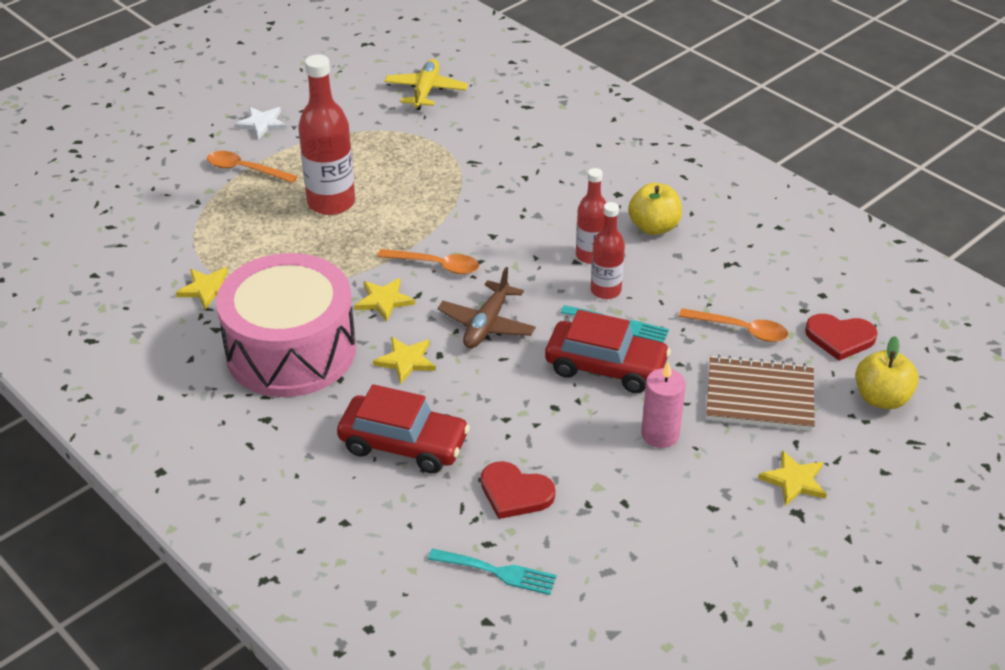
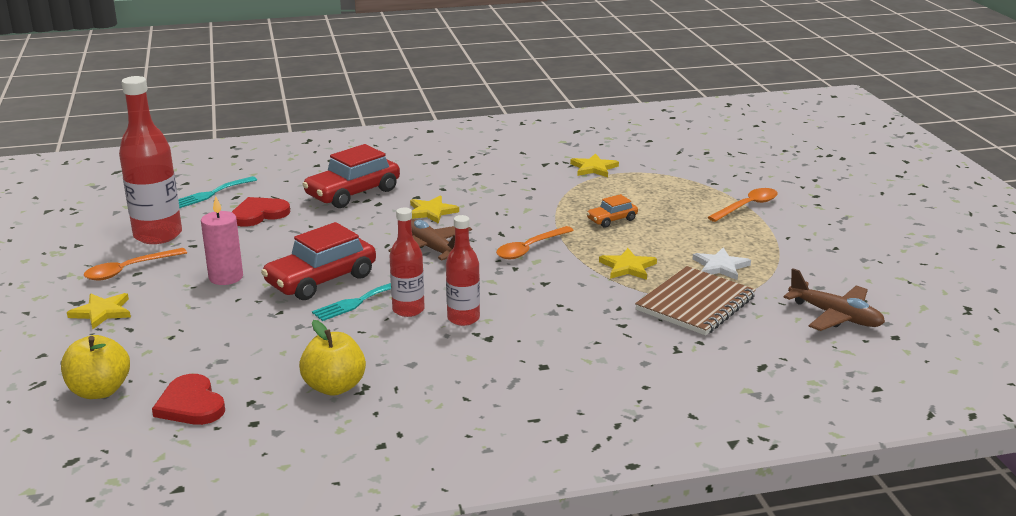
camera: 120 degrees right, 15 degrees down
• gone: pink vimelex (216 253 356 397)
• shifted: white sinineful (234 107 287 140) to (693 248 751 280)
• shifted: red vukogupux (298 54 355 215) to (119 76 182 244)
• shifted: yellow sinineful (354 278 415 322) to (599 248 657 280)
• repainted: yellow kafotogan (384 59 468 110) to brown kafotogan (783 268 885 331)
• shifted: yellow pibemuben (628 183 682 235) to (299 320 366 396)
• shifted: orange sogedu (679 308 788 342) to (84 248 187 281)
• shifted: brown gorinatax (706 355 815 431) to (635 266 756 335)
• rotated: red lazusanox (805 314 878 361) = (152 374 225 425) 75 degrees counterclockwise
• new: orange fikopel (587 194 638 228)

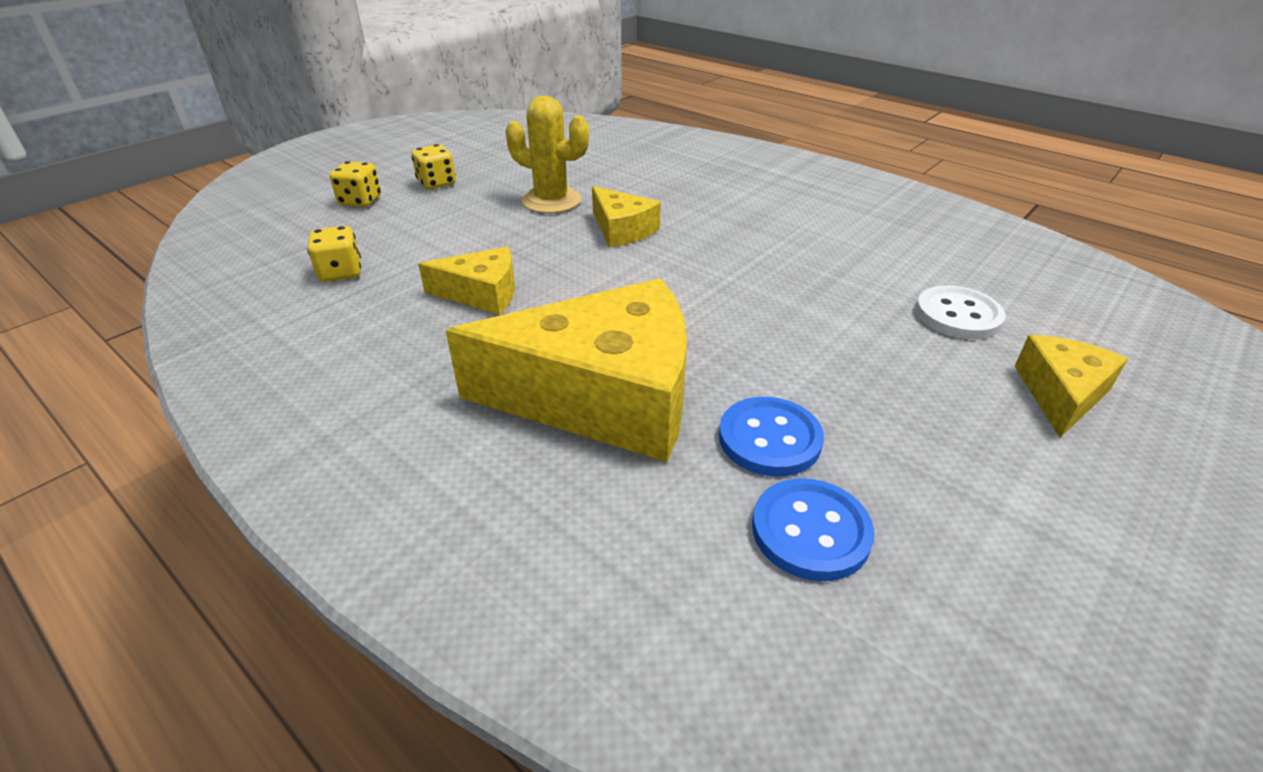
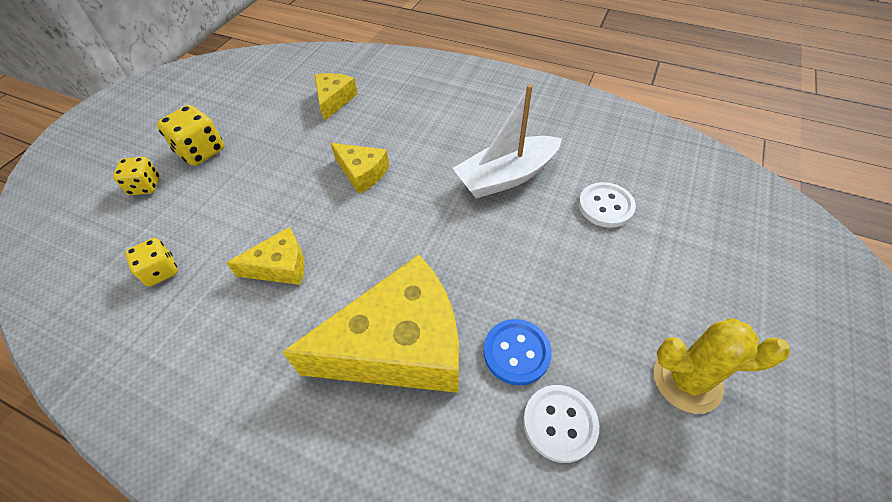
camera: 15 degrees left, 15 degrees up
• scaled: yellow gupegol (411 144 456 189) = (157 105 224 166) x1.50
• shifted: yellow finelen (506 96 589 213) to (654 318 790 414)
• repainted: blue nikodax (752 478 874 581) to white nikodax (523 385 599 463)
• shifted: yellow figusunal (1015 335 1128 437) to (315 73 358 121)
• new: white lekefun (452 84 562 199)

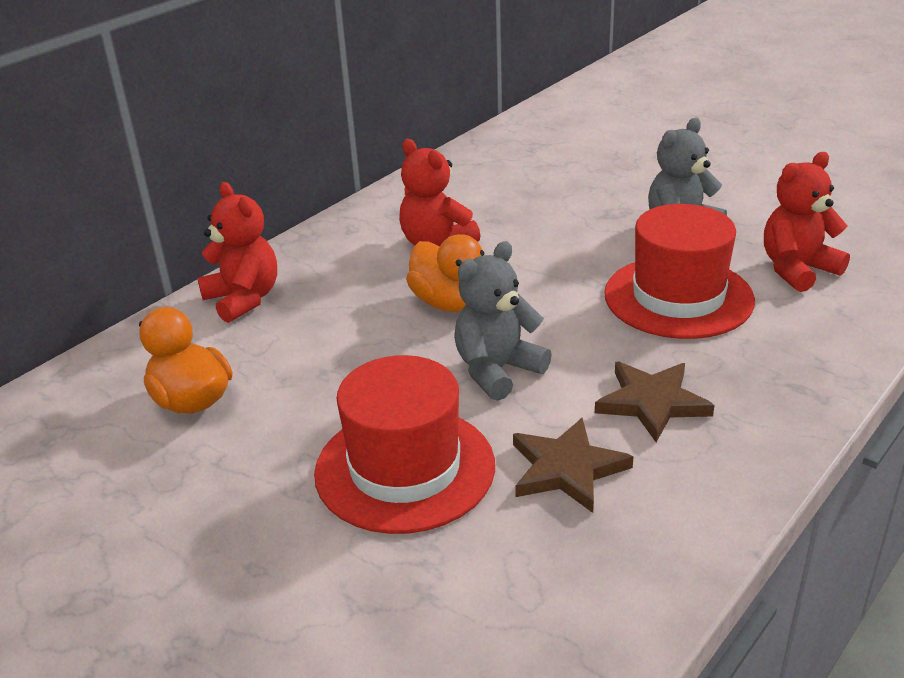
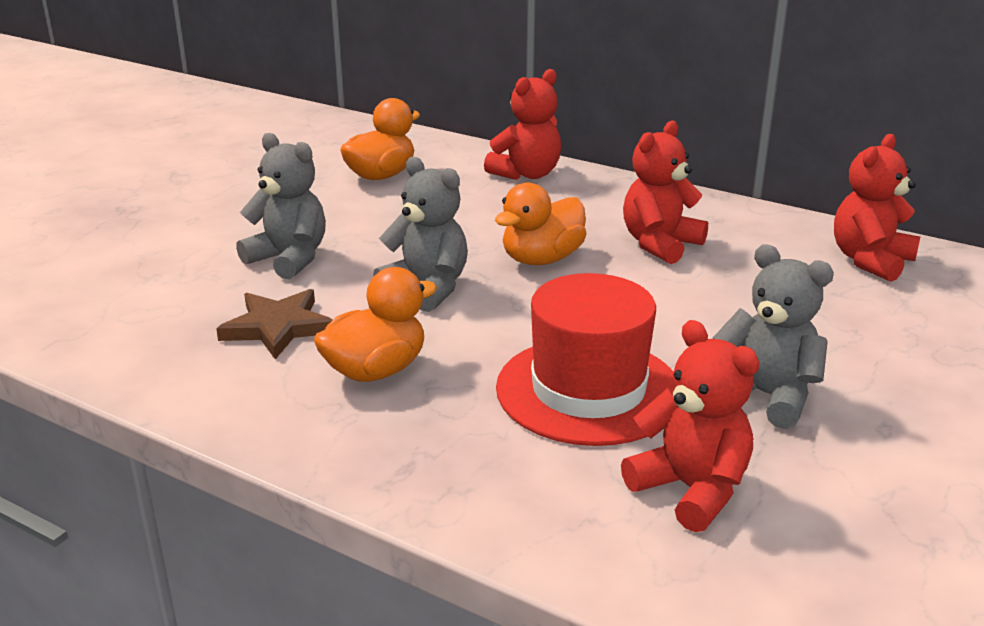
camera: 80 degrees right, 5 degrees down
• swapped: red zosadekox (314 355 495 534) to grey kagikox (236 133 326 279)
• swapped: brown sinineful (595 362 714 442) to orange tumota (314 267 437 382)
• new: red kagikox (834 134 920 282)

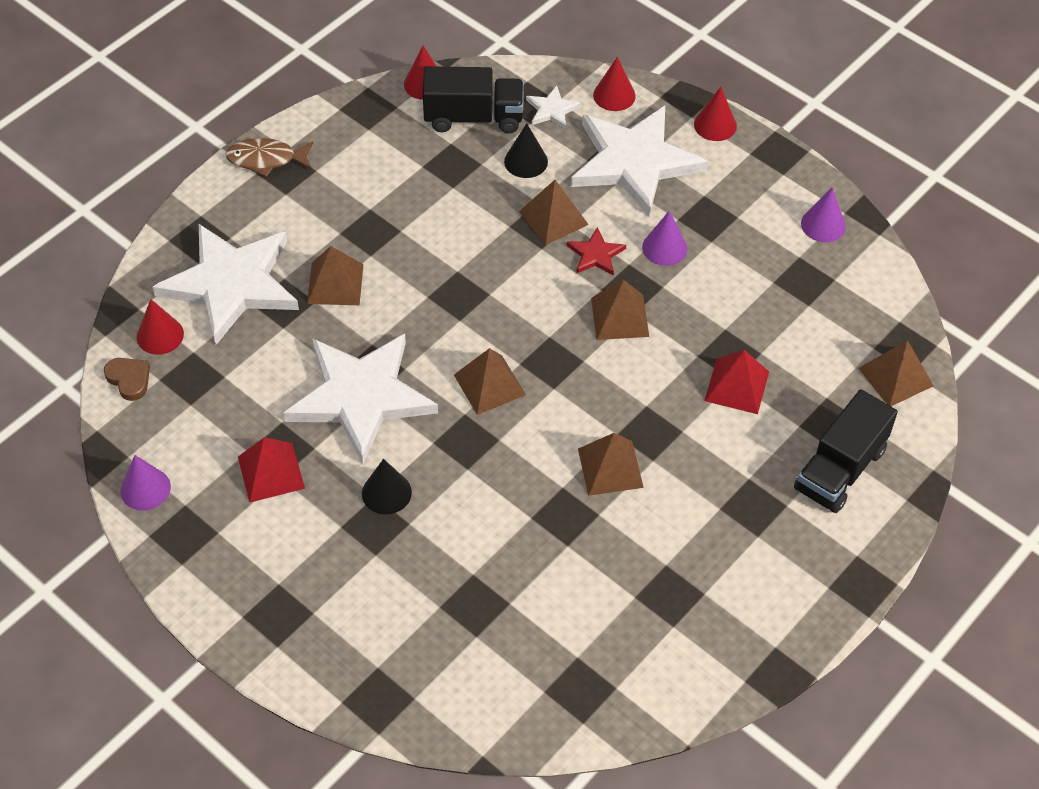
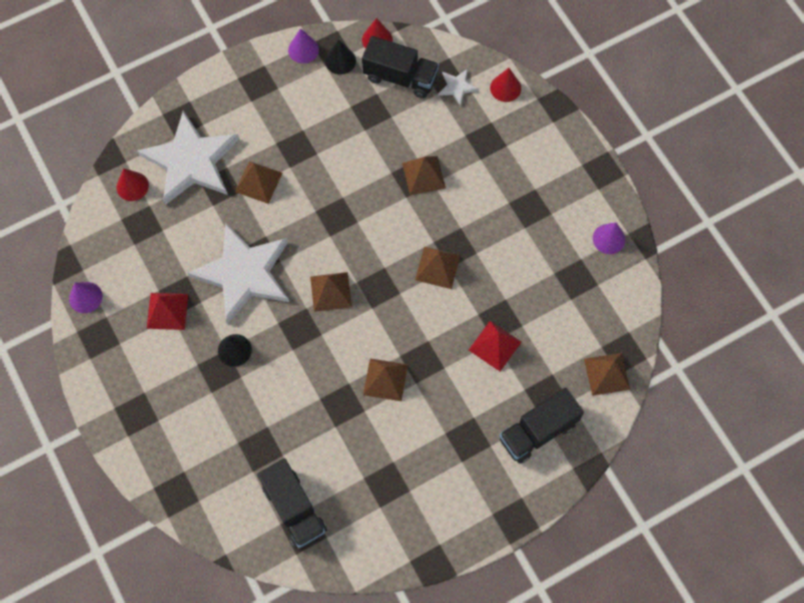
camera: 20 degrees right, 15 degrees up
• gone: brown lazusanox (104 358 150 401)
• gone: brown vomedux (225 138 314 177)
• shifted: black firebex (504 123 548 178) to (325 40 356 75)
• gone: red sinineful (567 227 626 276)
• gone: white sinineful (571 106 708 217)
• shifted: purple firebex (642 211 687 266) to (288 28 319 63)
• gone: red firebex (694 87 737 141)
• new: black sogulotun (257 458 327 549)

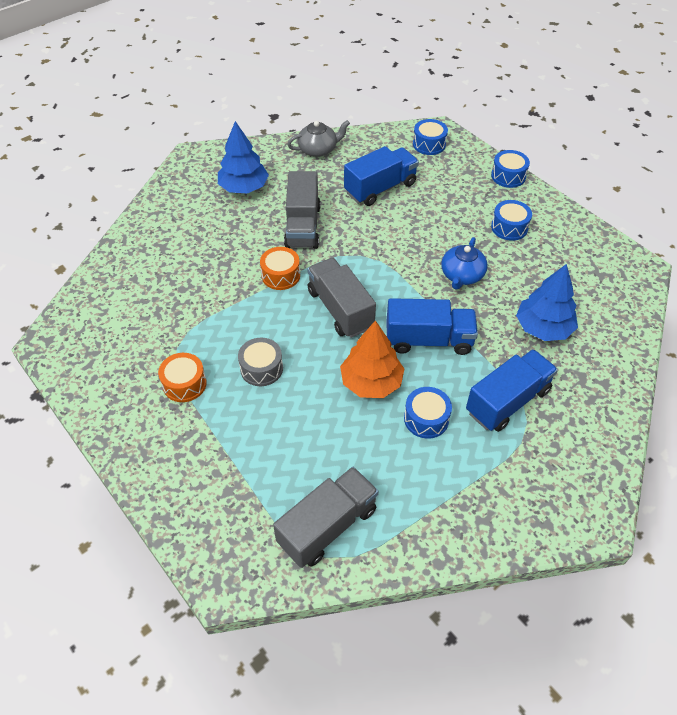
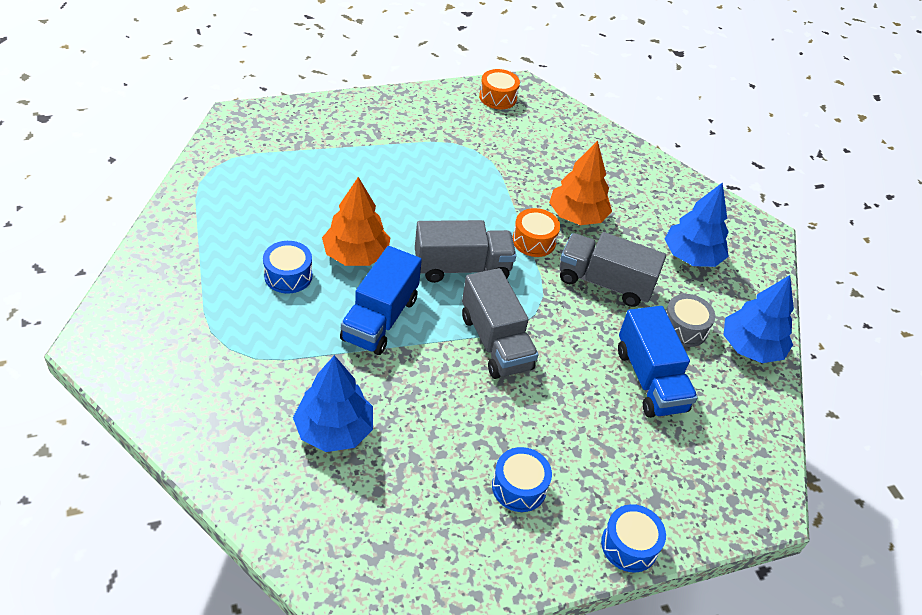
camera: 105 degrees right, 5 degrees down
• shifted: orange vimelex (158 353 207 402) to (479 69 520 109)
• shifted: grey vimelex (238 338 283 386) to (666 294 716 347)
• shifted: grey sogulotun (273 467 378 568) to (462 268 539 379)
• swapped: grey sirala (287 120 350 157) to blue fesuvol (724 275 794 363)
• gone: blue vimelex (413 119 448 155)
• gone: blue sirala (441 237 488 290)
• gone: blue sogulotun (466 349 558 432)
• new: orange fesuvol (549 140 612 225)

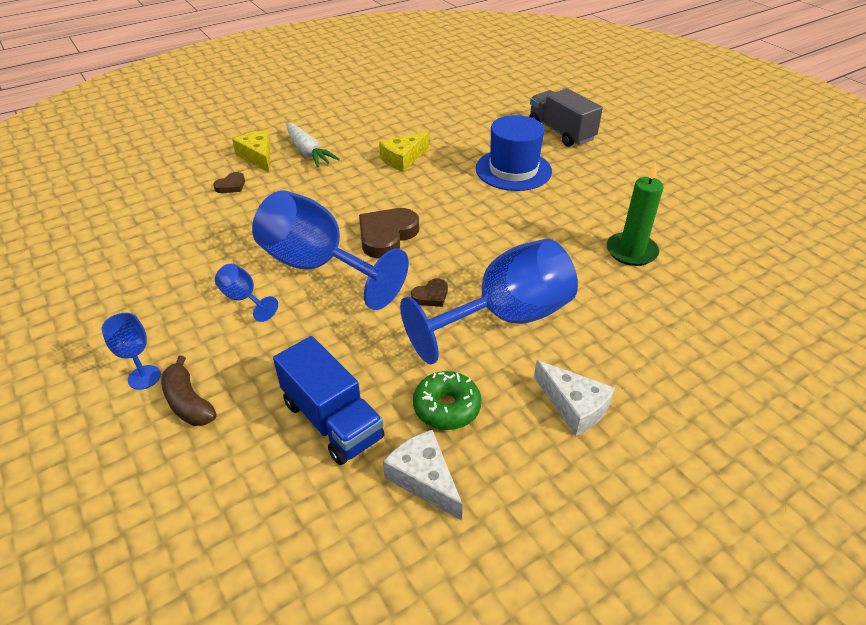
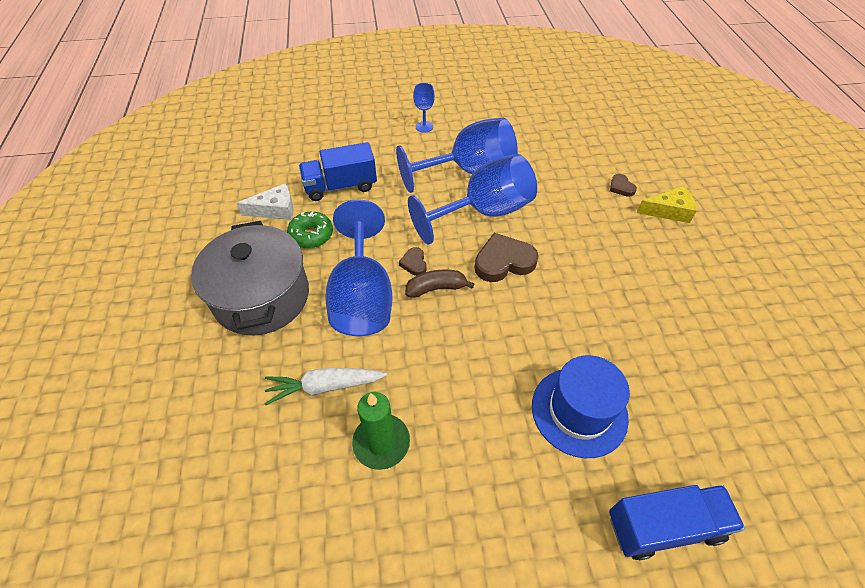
camera: 115 degrees right, 10 degrees up
• shifted: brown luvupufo (161 356 216 426) to (405 269 474 298)
• scaled: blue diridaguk (215 264 278 322) = (396 118 518 193) x2.31
• shifted: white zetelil (286 123 340 167) to (264 368 387 406)
• rotated: brown lazusanox (359 208 419 258) = (474 233 539 282) 75 degrees counterclockwise
• gone: yellow figusunal (379 132 429 172)
• repainted: grey sogulotun (529 88 603 147) to blue sogulotun (609 485 745 560)
• swapped: white figusunal (534 360 615 436) to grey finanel (191 221 309 335)

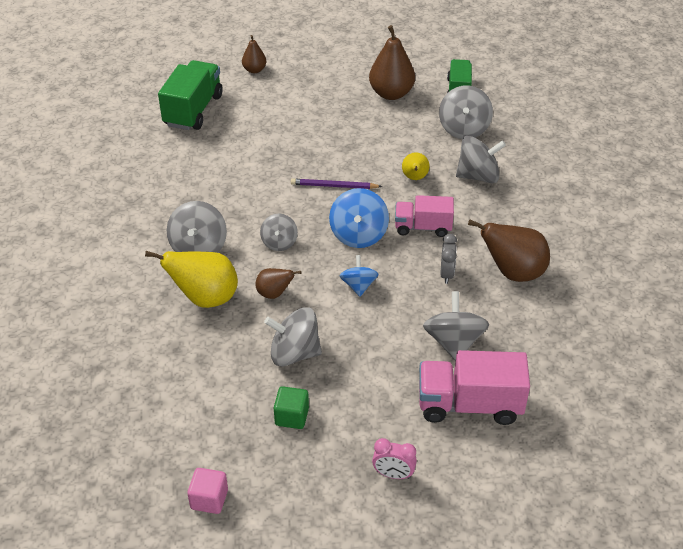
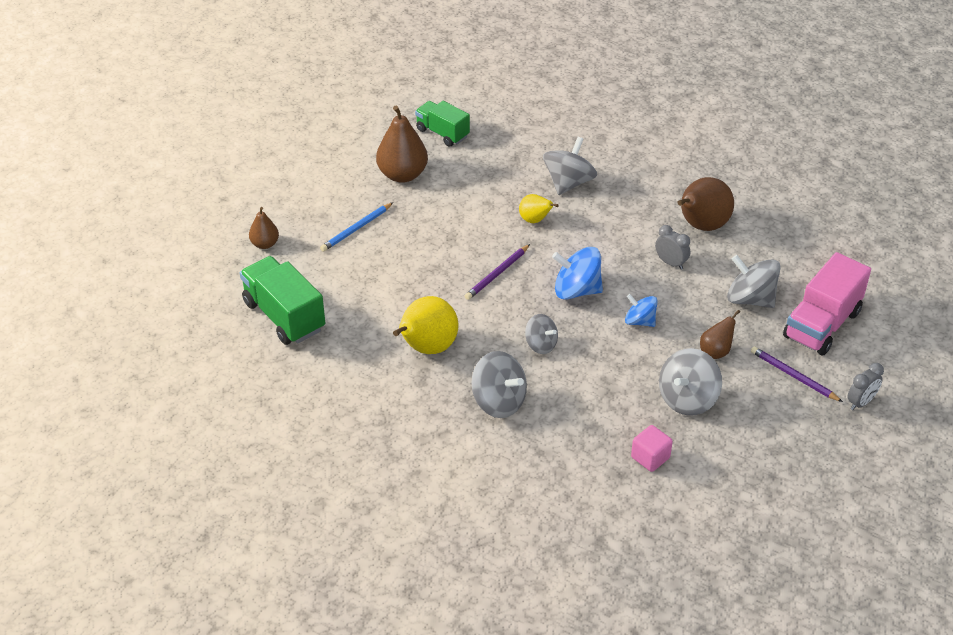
camera: 55 degrees left, 0 degrees up
• shifted: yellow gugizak (145 251 238 308) to (393 296 458 354)
• shifted: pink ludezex (187 468 228 514) to (631 425 673 472)
• shifted: brown gugizak (255 268 302 299) to (700 310 740 359)
• gone: green ludezex (274 386 309 429)
• rotated: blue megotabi (329 188 389 248) = (552 247 603 300) 150 degrees clockwise
• repainted: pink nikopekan (372 438 417 479) to grey nikopekan (847 363 884 410)
• gone: pink sogulotun (395 195 454 237)
• gone: grey megotabi (439 85 493 139)
• new: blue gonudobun (320 202 393 252)
• new: purple gonudobun (751 347 843 402)

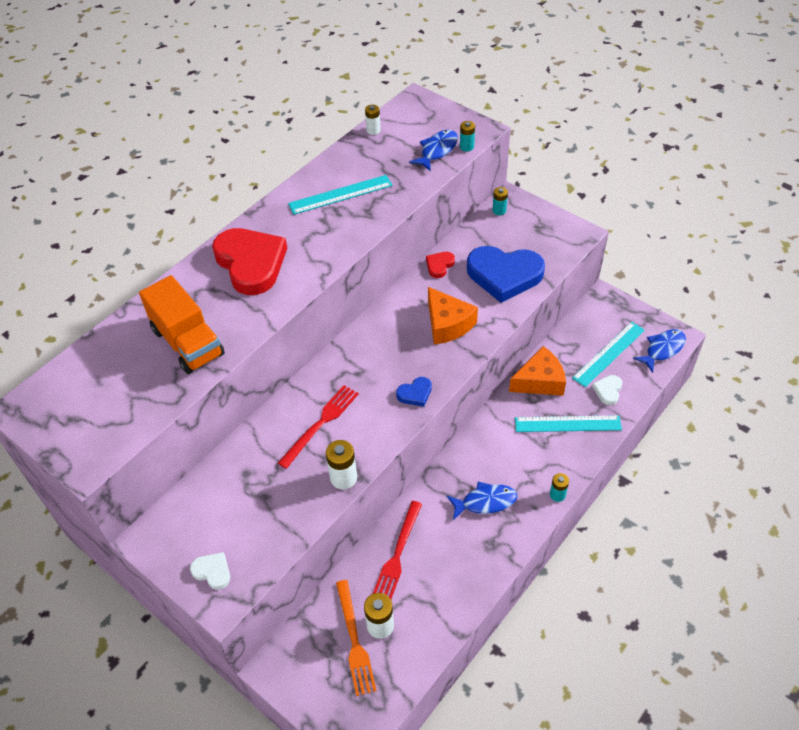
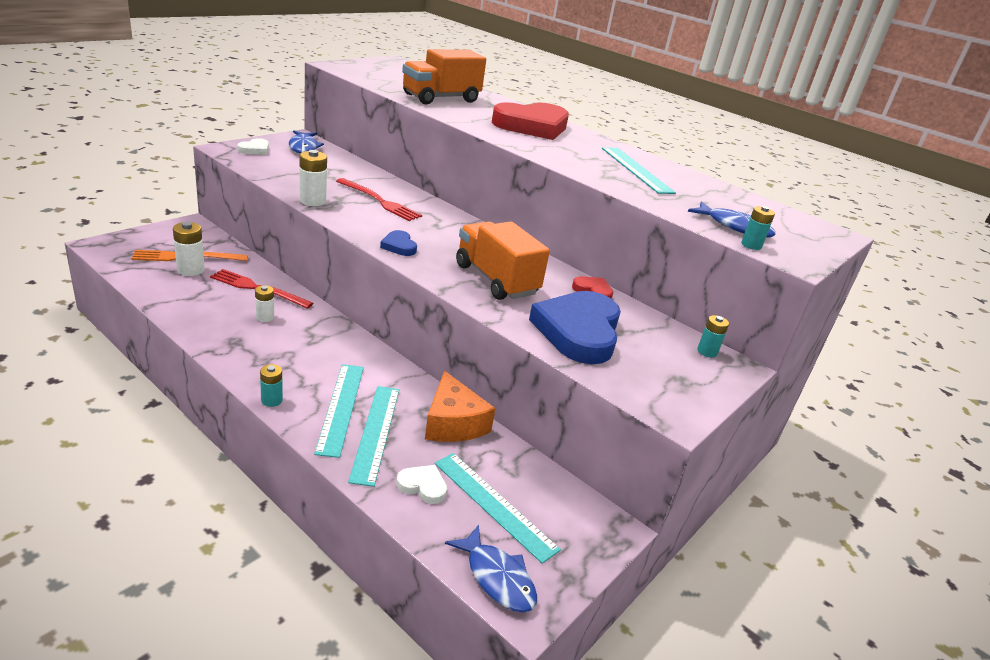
camera: 85 degrees right, 20 degrees down
• shifted: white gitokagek (365 105 381 135) to (255 285 274 322)
• swapped: orange figusunal (428 287 478 345) to orange sogulotun (456 221 550 300)
• shifted: blue vomedux (447 482 517 520) to (289 130 324 153)
• new: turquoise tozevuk (314 364 364 458)

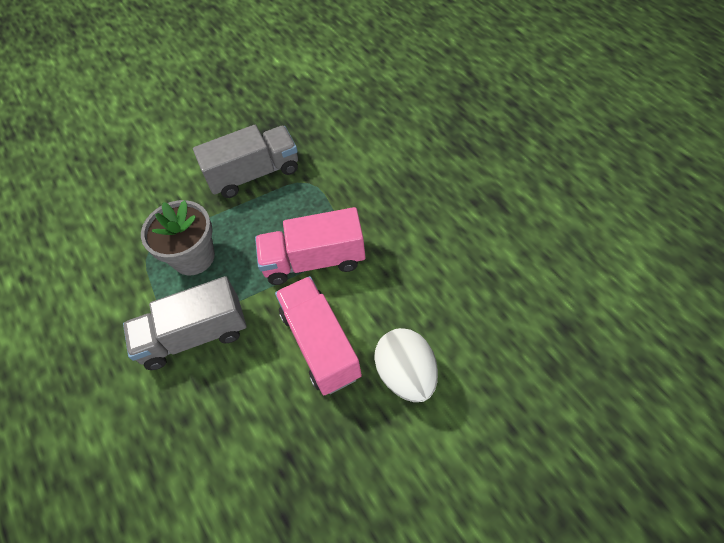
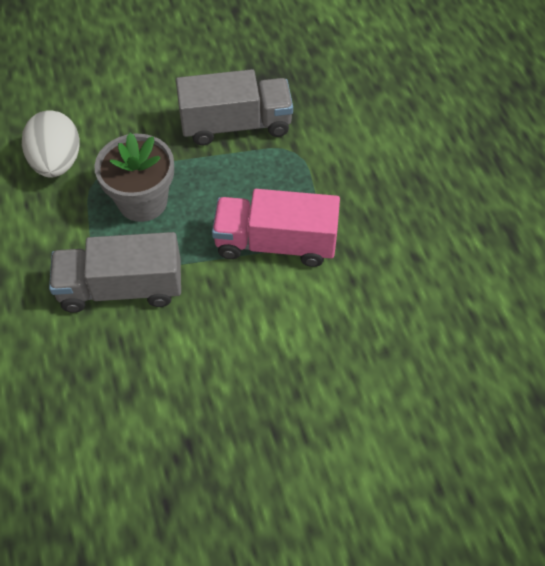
camera: 10 degrees right, 0 degrees up
• gone: pink sogulotun (275 276 362 395)
• shifted: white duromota (374 328 438 402) to (22 111 80 178)

